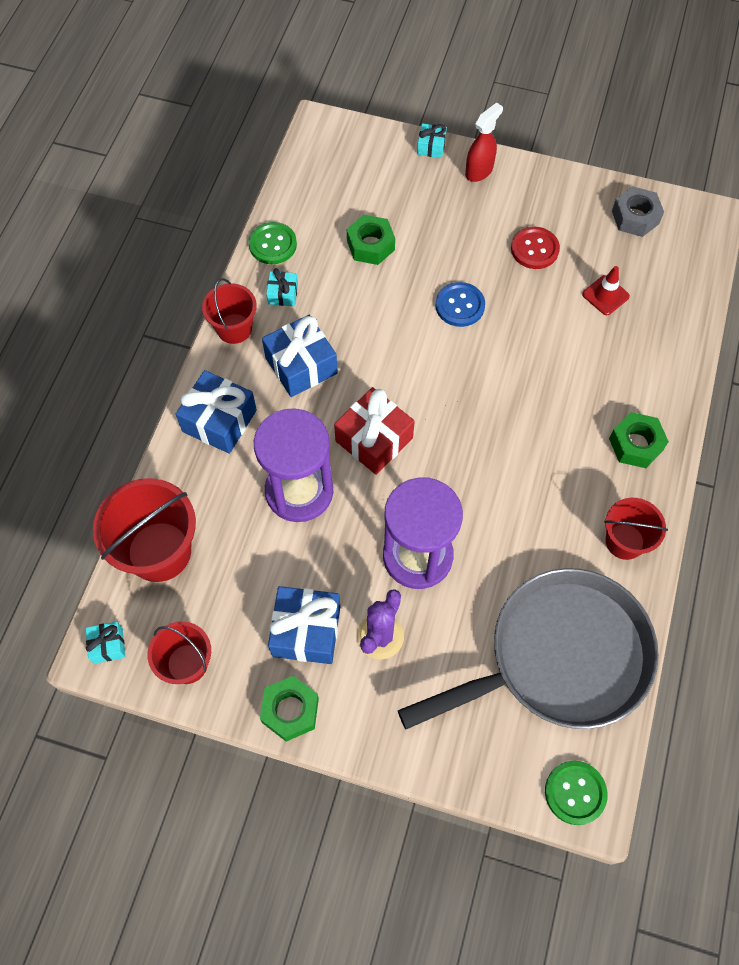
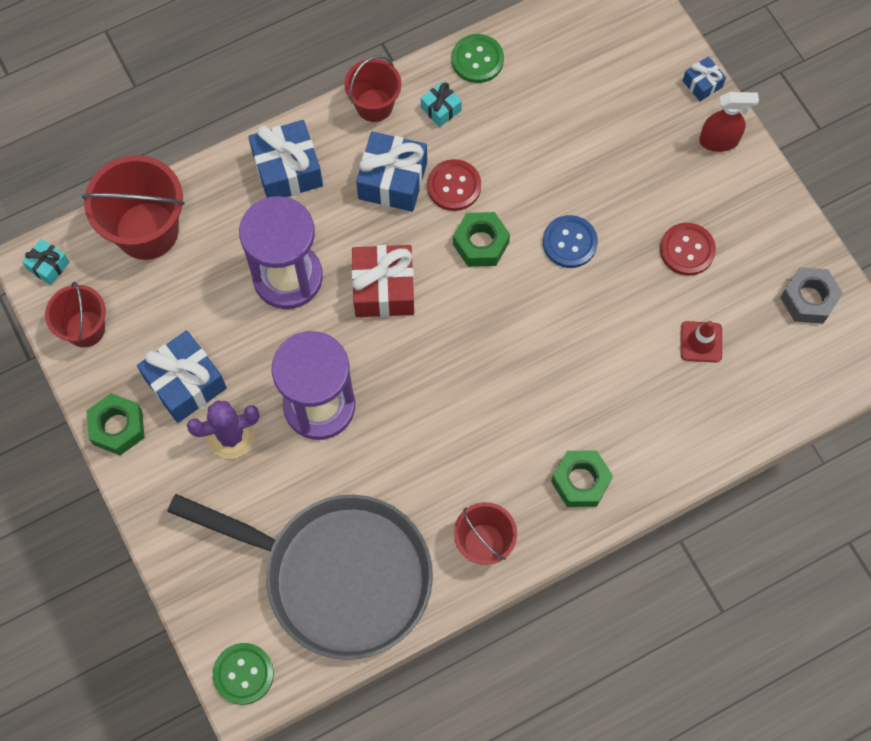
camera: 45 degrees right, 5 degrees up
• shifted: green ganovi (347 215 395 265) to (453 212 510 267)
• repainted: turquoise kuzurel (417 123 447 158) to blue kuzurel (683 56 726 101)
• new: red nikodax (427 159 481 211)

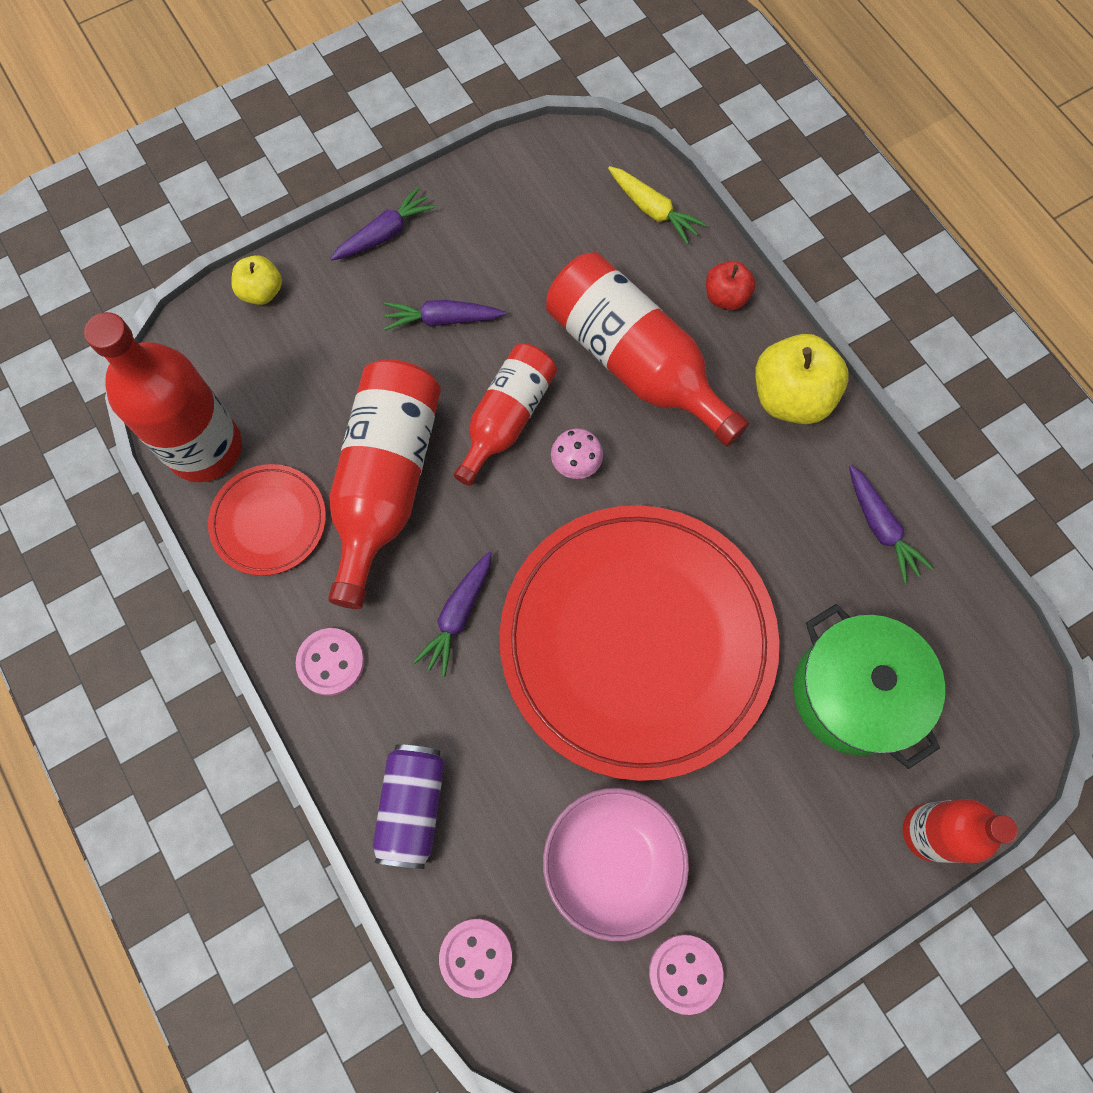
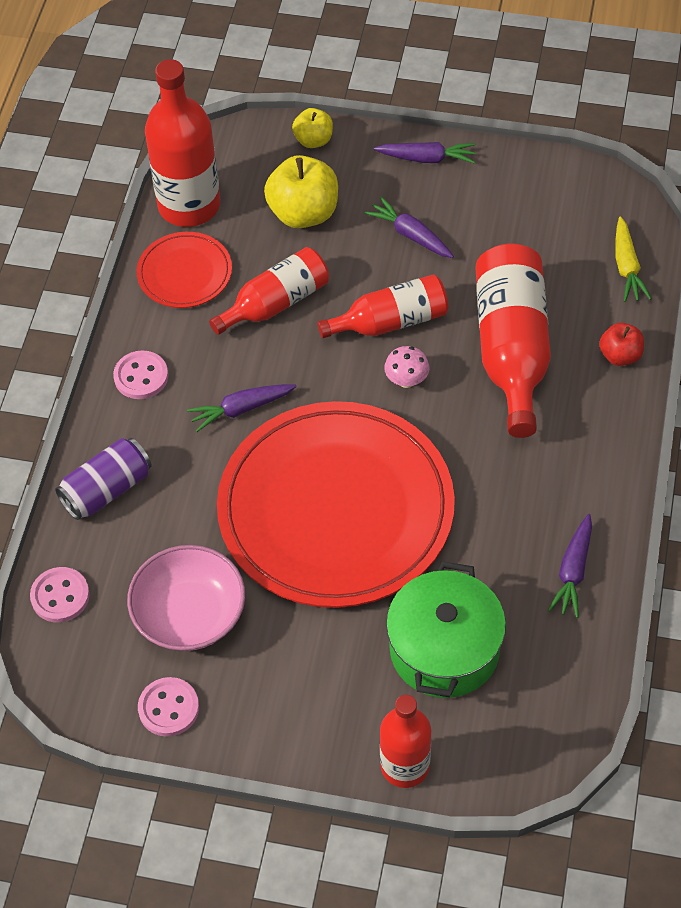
camera: 45 degrees right, 15 degrees down
• scaled: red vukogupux (328 359 441 609) = (209 247 329 335) x0.64
• shifted: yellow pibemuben (755 334 849 424) to (264 155 338 228)

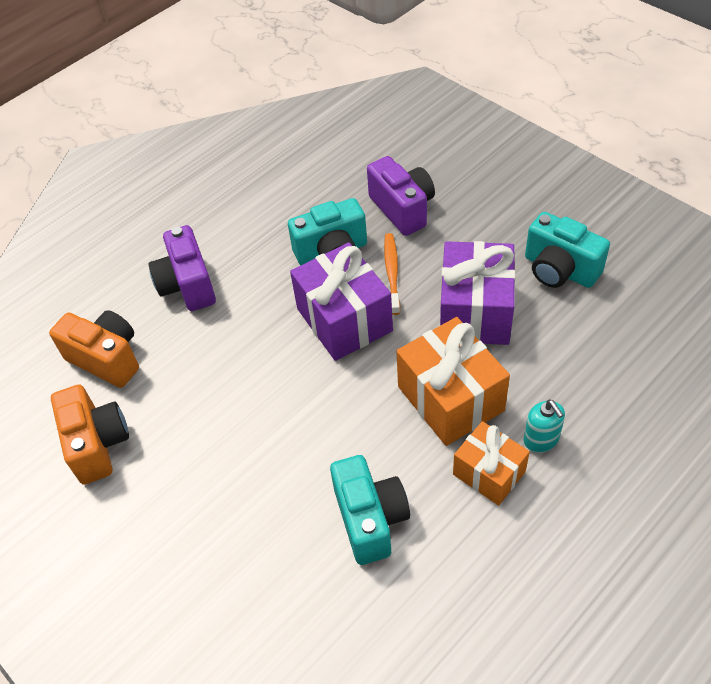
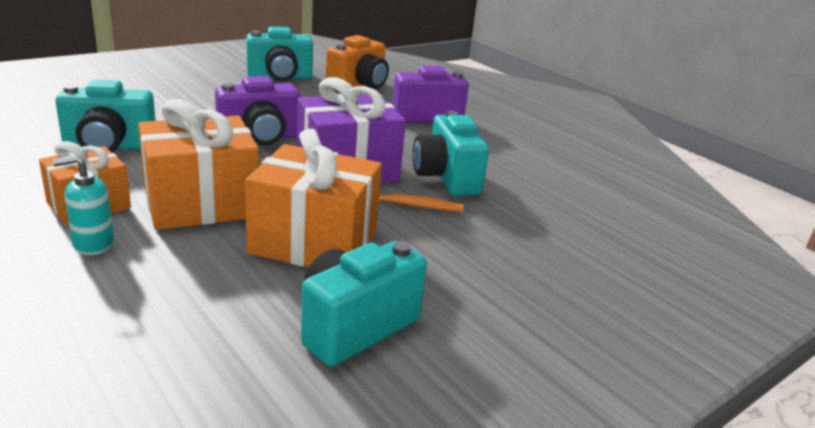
camera: 90 degrees right, 25 degrees down
• repainted: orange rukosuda (51 384 129 485) to turquoise rukosuda (246 27 313 81)
• shifted: purple rukosuda (367 156 435 236) to (215 76 300 145)
• repainted: purple kuzurel (440 241 515 345) to orange kuzurel (245 128 382 267)

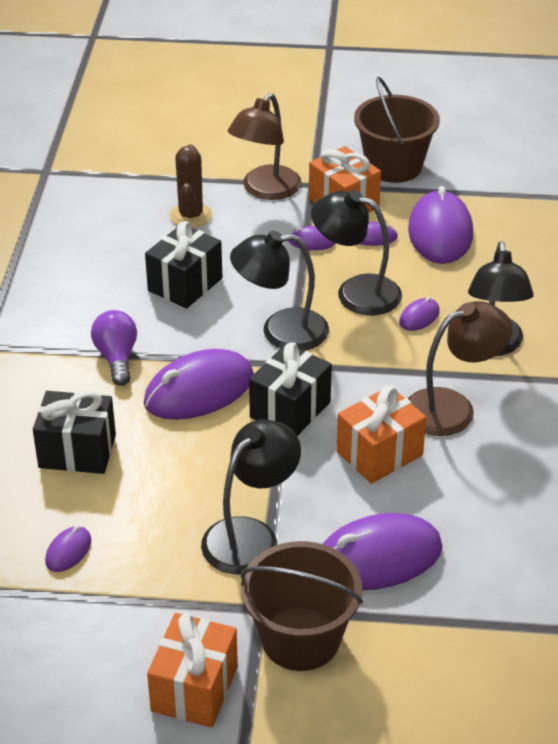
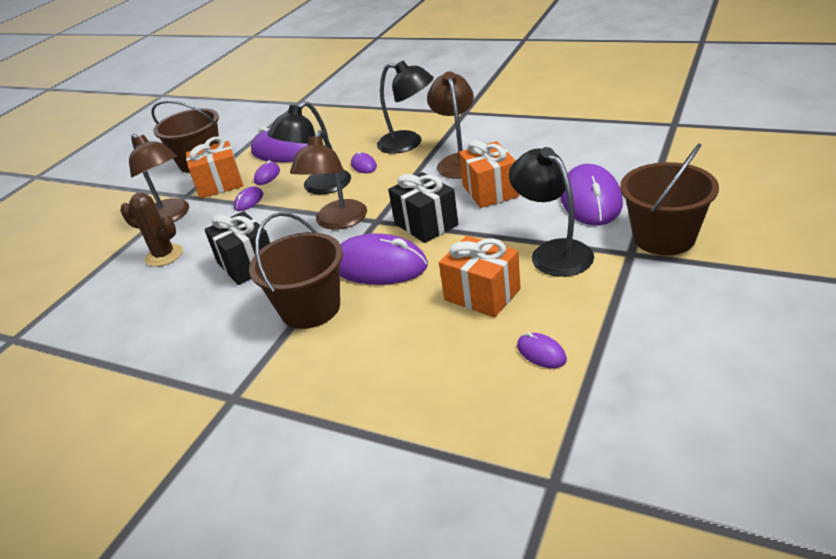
camera: 65 degrees left, 5 degrees down
• gone: black kuzurel (33 391 116 474)
• swapped: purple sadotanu (91 310 137 386) to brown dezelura (249 212 343 329)
• rotated: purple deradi (144 349 254 420) = (340 233 428 285) 60 degrees counterclockwise
• shifted: orange kuzurel (147 613 238 728) to (439 236 521 318)
• repainted: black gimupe (230 231 329 351) to brown gimupe (290 130 367 230)

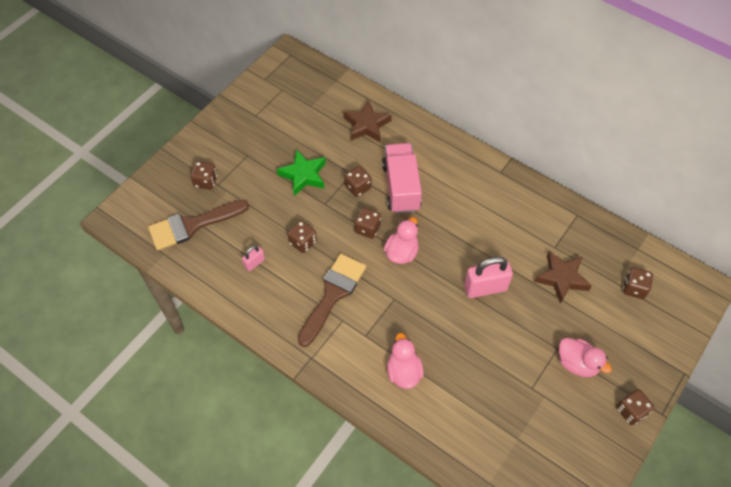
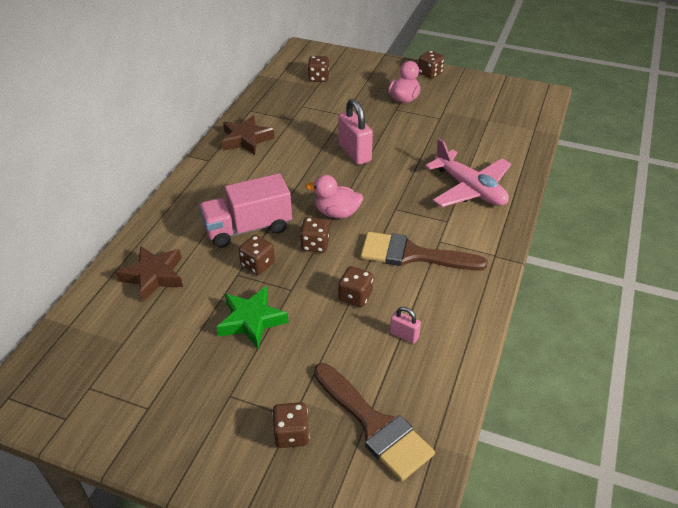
camera: 105 degrees left, 15 degrees down
• swapped: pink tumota (387 333 424 389) to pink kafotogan (425 138 511 207)
• shifted: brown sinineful (534 251 592 304) to (222 115 275 155)

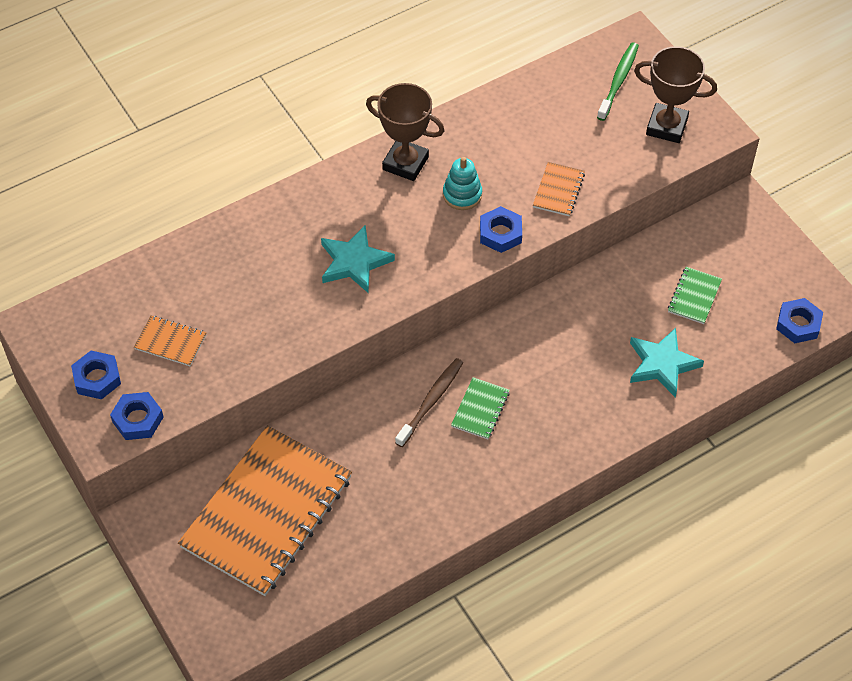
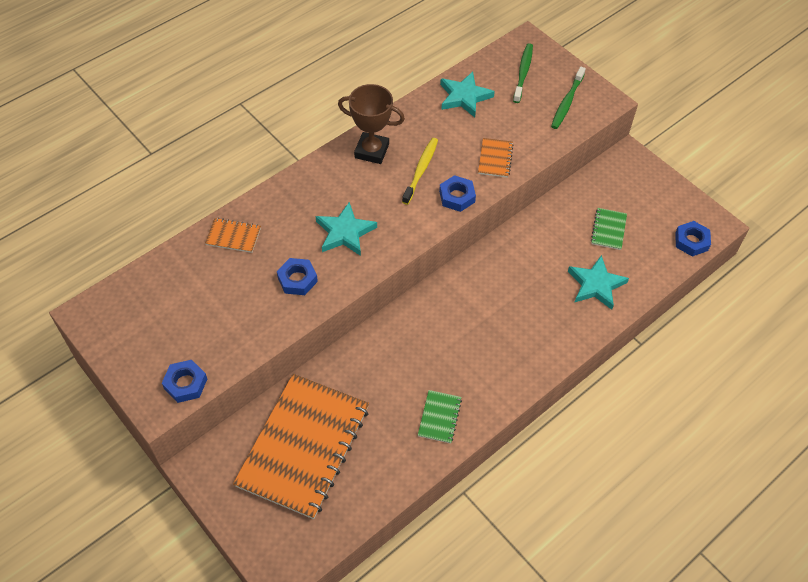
camera: 10 degrees left, 0 degrees up
• shifted: blue ganovi (71 351 121 399) to (277 258 318 295)
• shifted: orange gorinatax (134 315 207 366) to (205 218 261 253)
• gone: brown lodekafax (395 358 463 447)
• swapped: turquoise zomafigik (443 157 482 210) to yellow lodekafax (402 138 438 205)
• shifted: green gorinatax (451 377 510 439) to (418 390 462 444)
• swapped: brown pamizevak (634 46 717 143) to green lodekafax (551 67 586 129)
• new: turquoise sinineful (440 72 495 117)

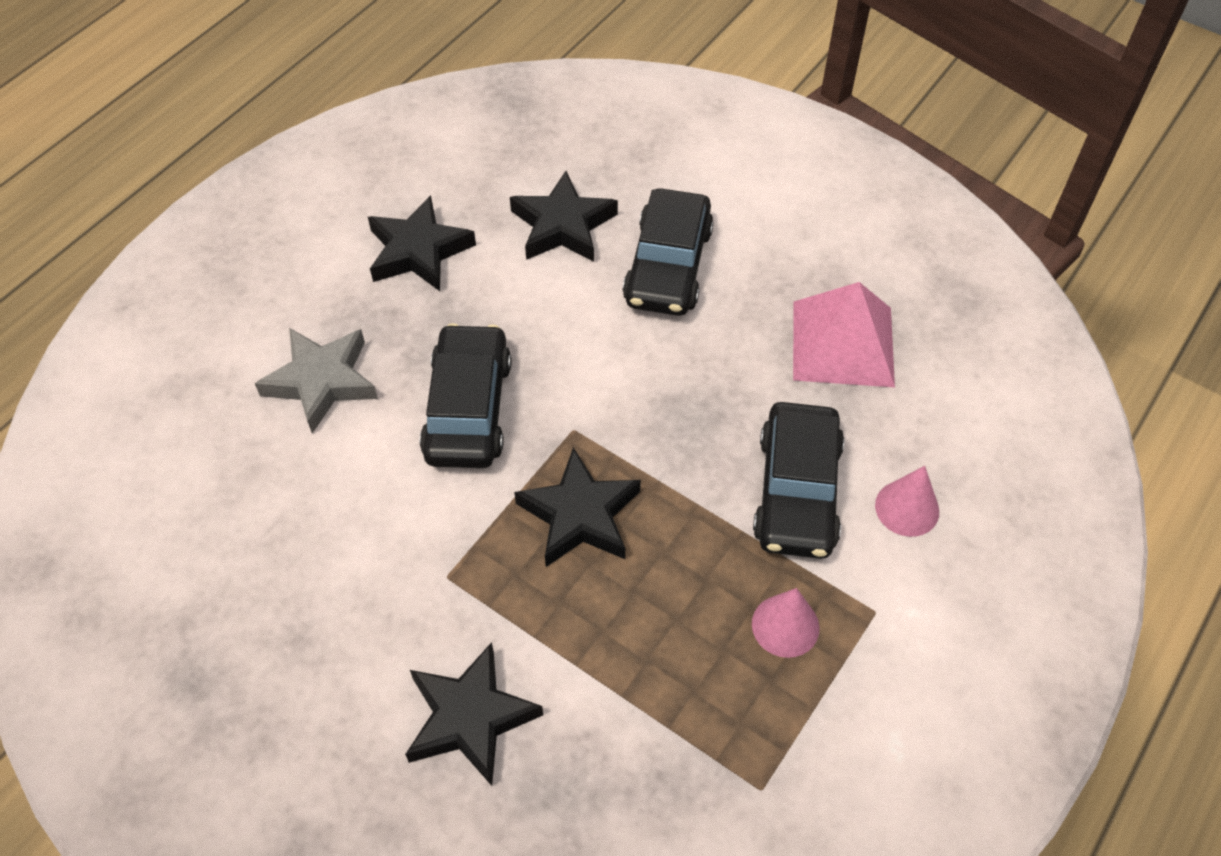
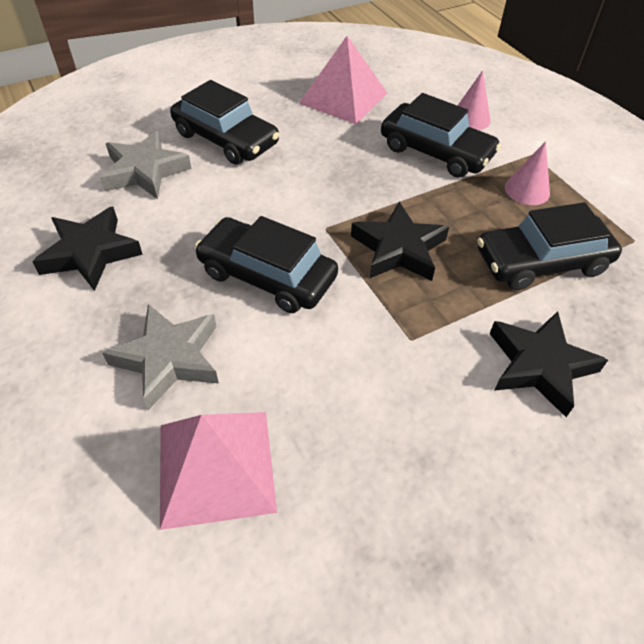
camera: 65 degrees left, 5 degrees down
• repainted: black sinineful (510 171 618 262) to grey sinineful (100 131 191 199)
• new: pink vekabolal (160 412 277 530)
• new: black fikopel (477 202 622 290)

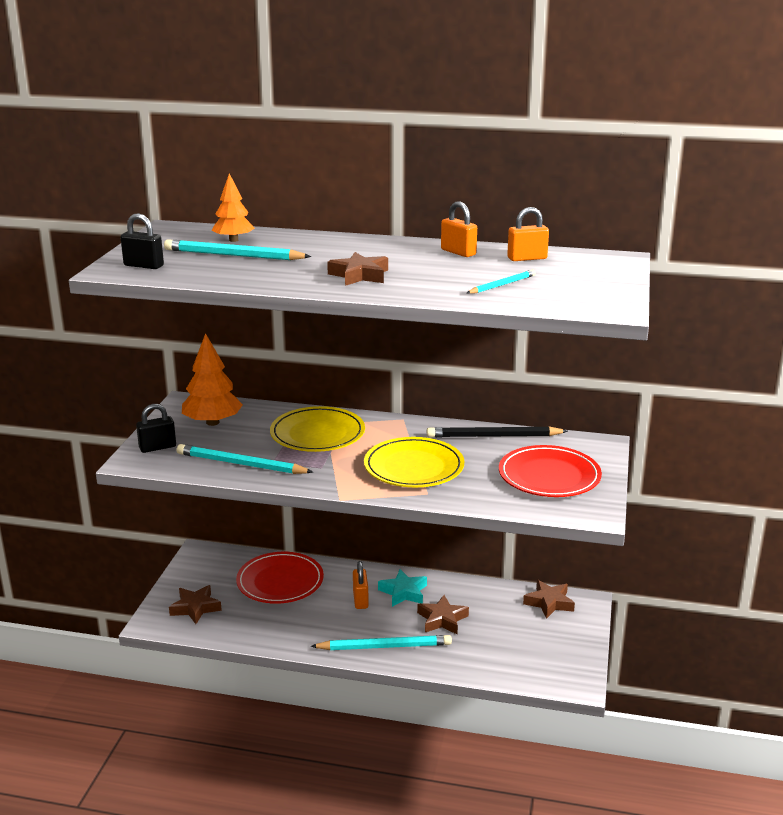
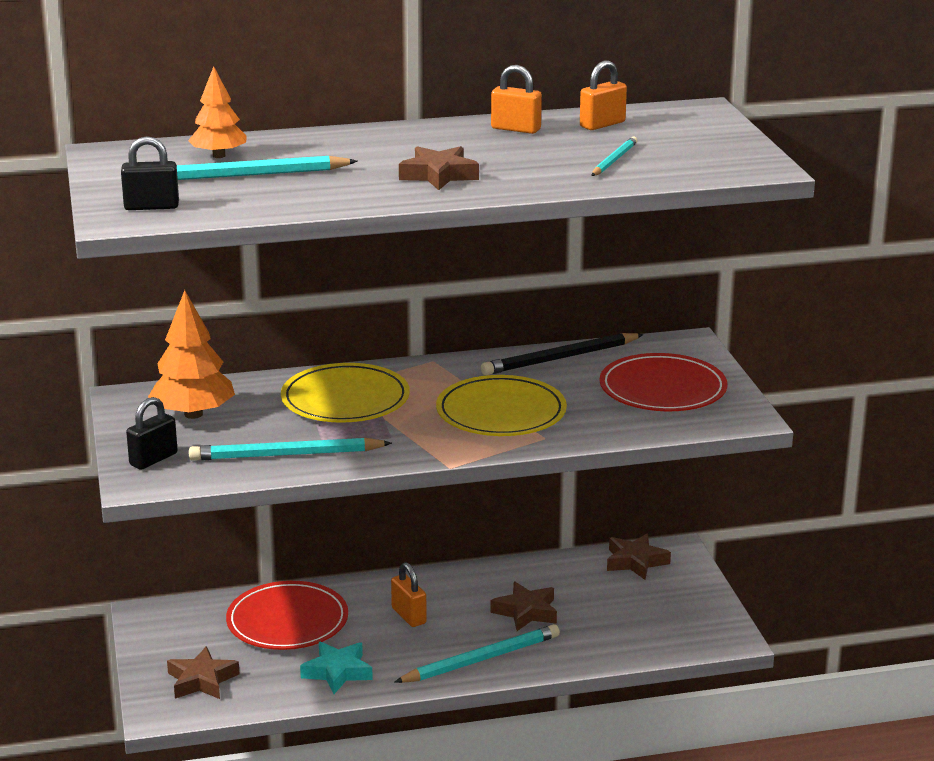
camera: 25 degrees left, 0 degrees up
• shifted: turquoise sinineful (378 569 427 607) to (300 641 373 694)

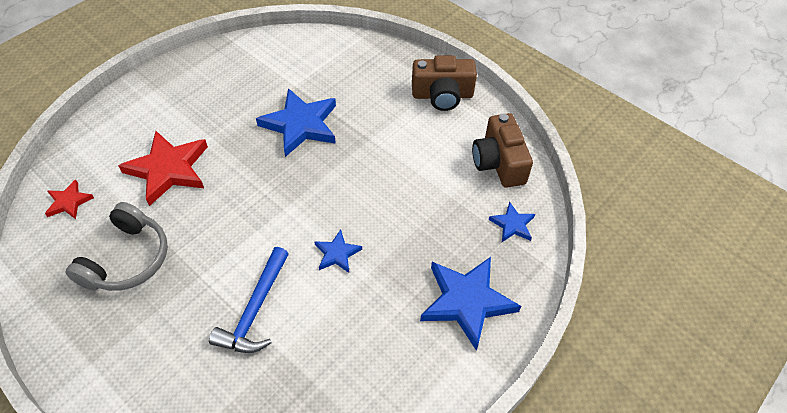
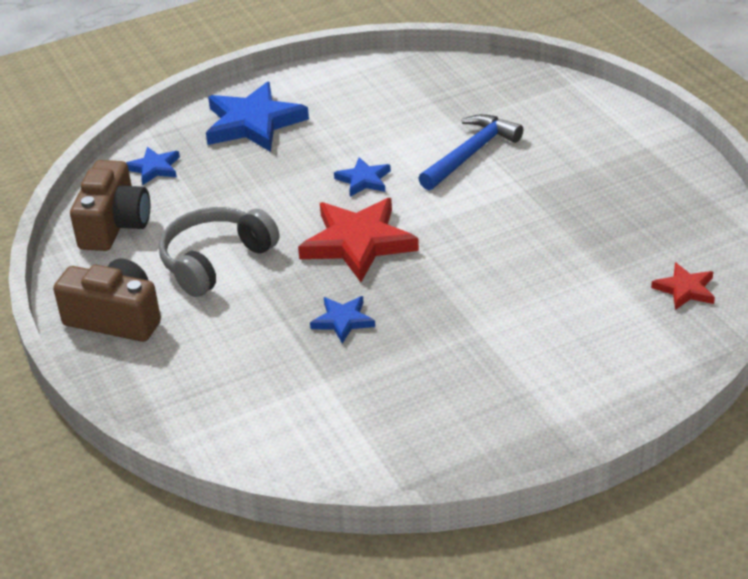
camera: 155 degrees left, 15 degrees down
• shifted: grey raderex (66 202 168 291) to (159 207 279 297)
• shifted: red sinineful (118 131 208 206) to (298 198 419 282)
• scaled: blue sinineful (256 88 336 157) = (310 296 375 344) x0.51

